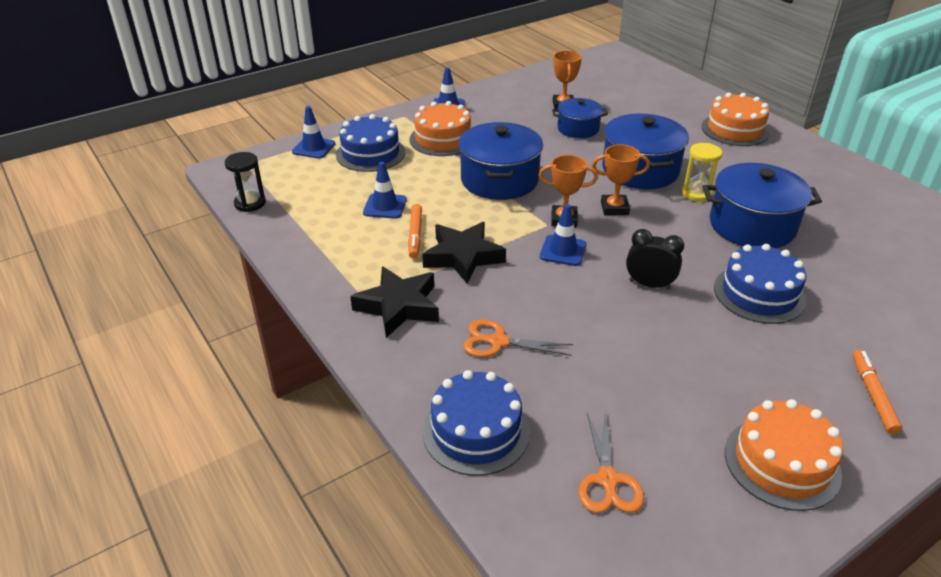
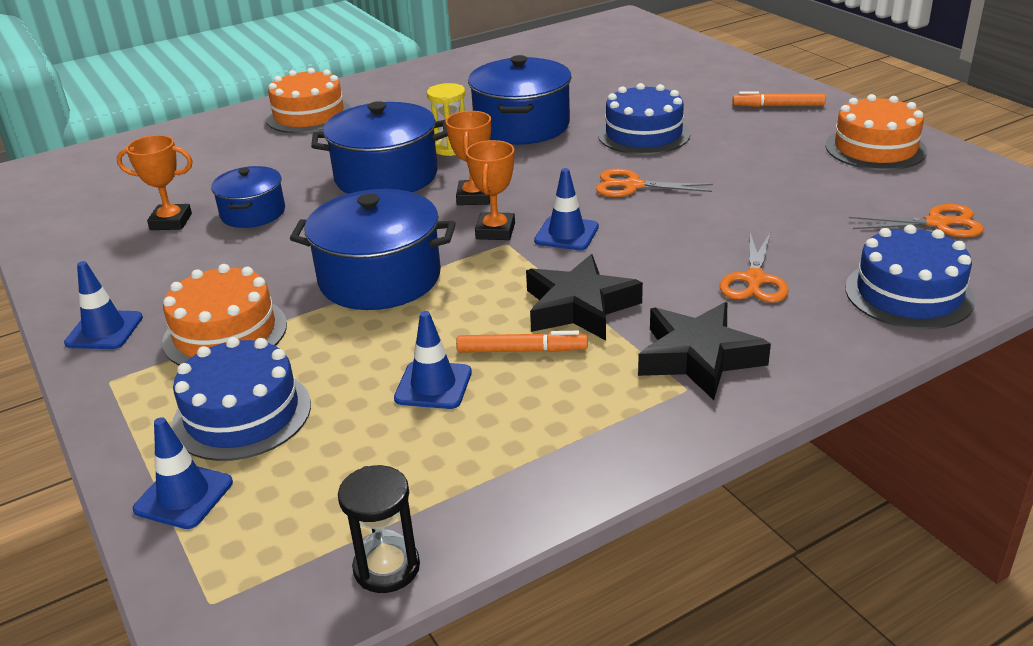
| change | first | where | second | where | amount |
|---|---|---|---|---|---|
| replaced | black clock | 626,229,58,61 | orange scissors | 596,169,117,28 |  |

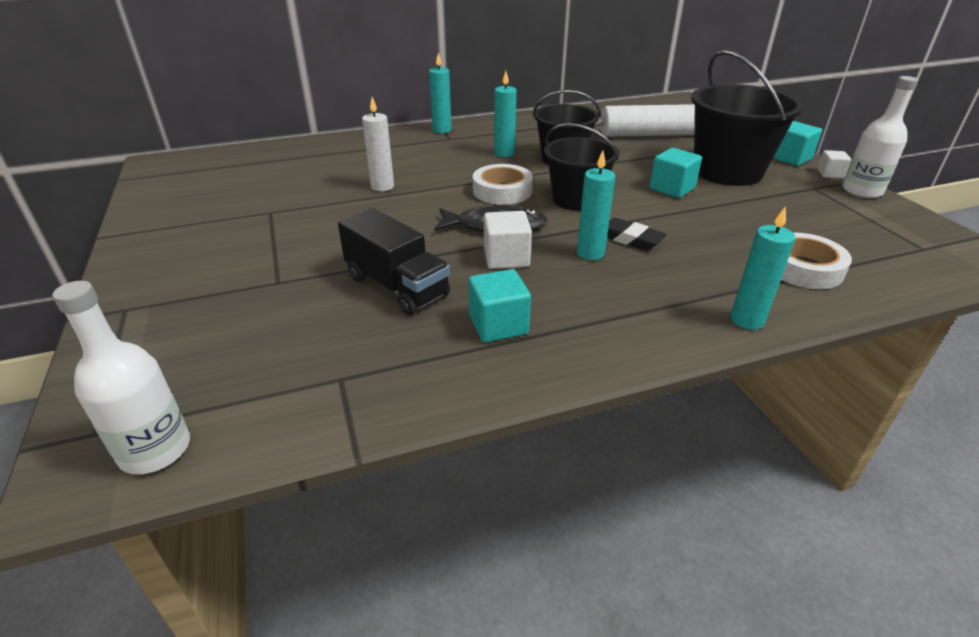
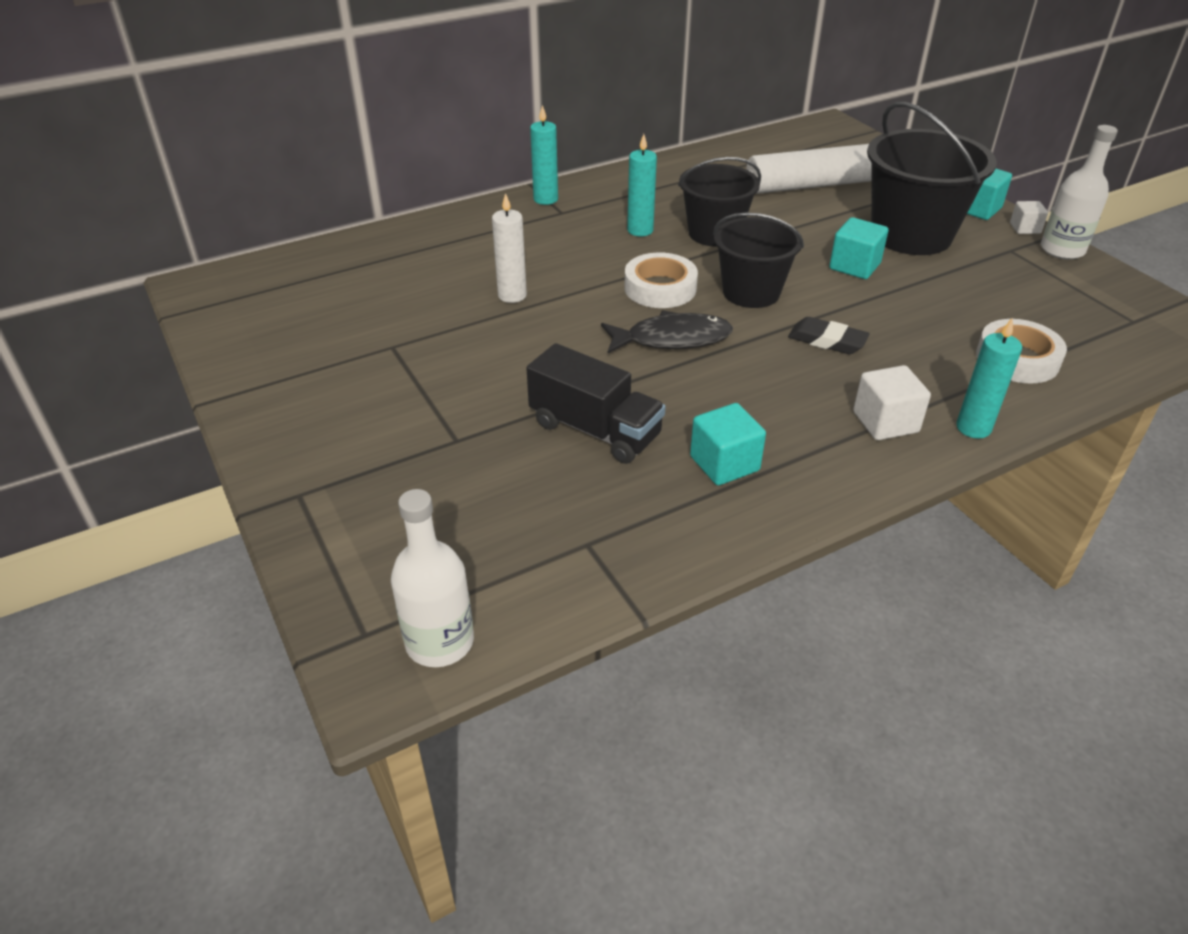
| change | first | where | second | where | amount |
|---|---|---|---|---|---|
| removed | turquoise candle | 577,151,38,109 |  |  |  |
| moved | white cube | 484,211,48,58 |  | 853,365,78,75 |  |

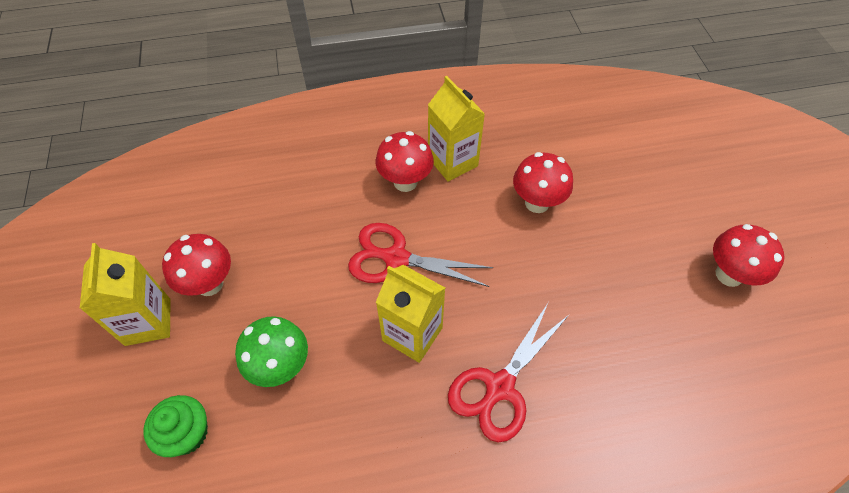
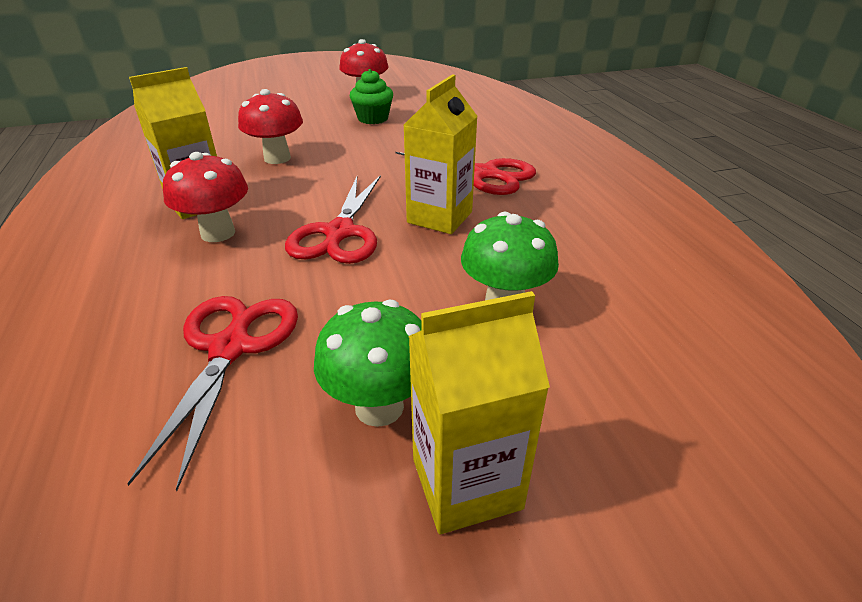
| change | first | where | second | where | amount |
|---|---|---|---|---|---|
| recoloured | red mushroom | 162,234,69,62 | green mushroom | 314,300,108,127 |  |
| moved | green cupcake | 143,395,65,62 |  | 350,69,43,55 |  |
| added |  |  | red scissors | 127,296,171,195 |  |

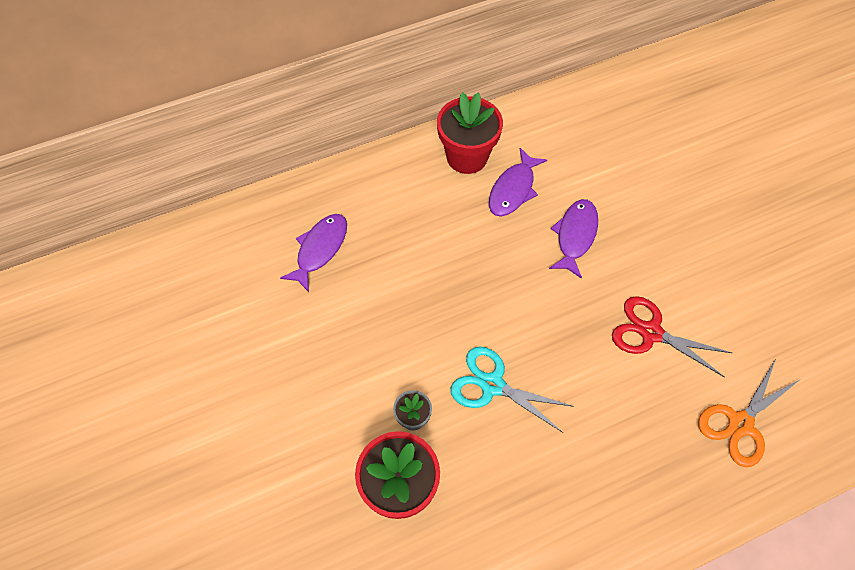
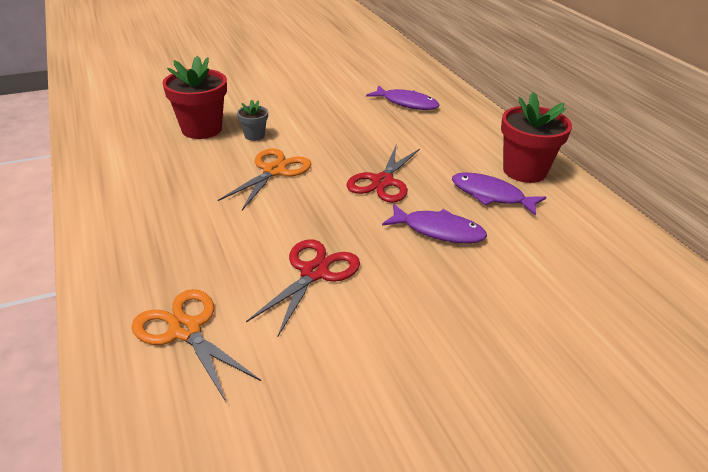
| change | first | where | second | where | amount |
|---|---|---|---|---|---|
| recoloured | turquoise scissors | 451,347,123,86 | orange scissors | 218,148,93,62 |  |
| added |  |  | red scissors | 346,146,74,56 |  |

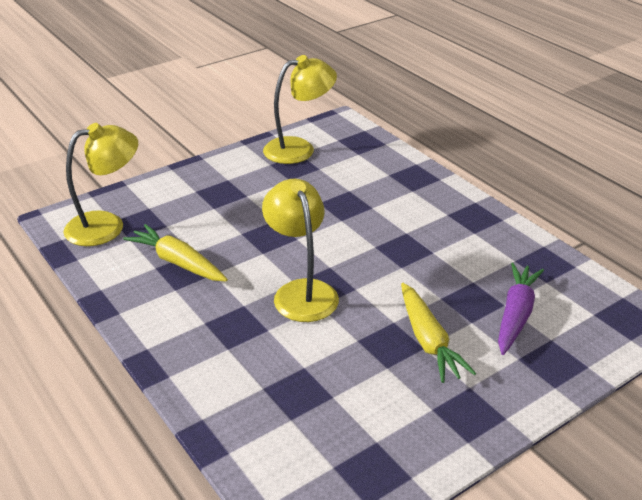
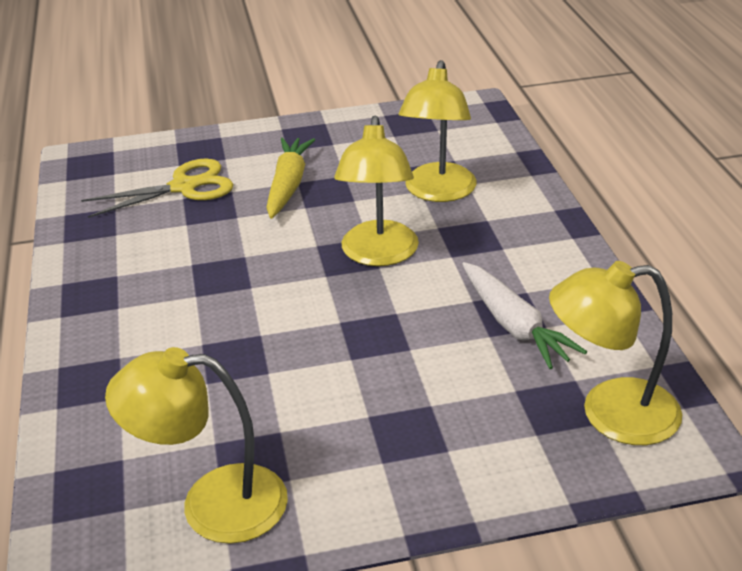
| change | first | where | second | where | amount |
|---|---|---|---|---|---|
| recoloured | yellow carrot | 123,224,105,58 | white carrot | 462,262,125,107 |  |
| replaced | purple carrot | 498,263,46,92 | yellow scissors | 81,158,152,60 |  |
| added |  |  | yellow lamp | 398,60,79,142 |  |

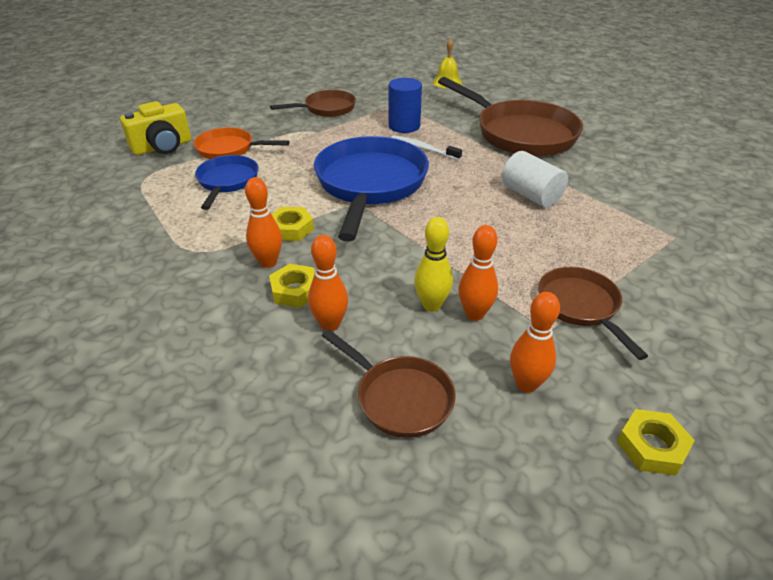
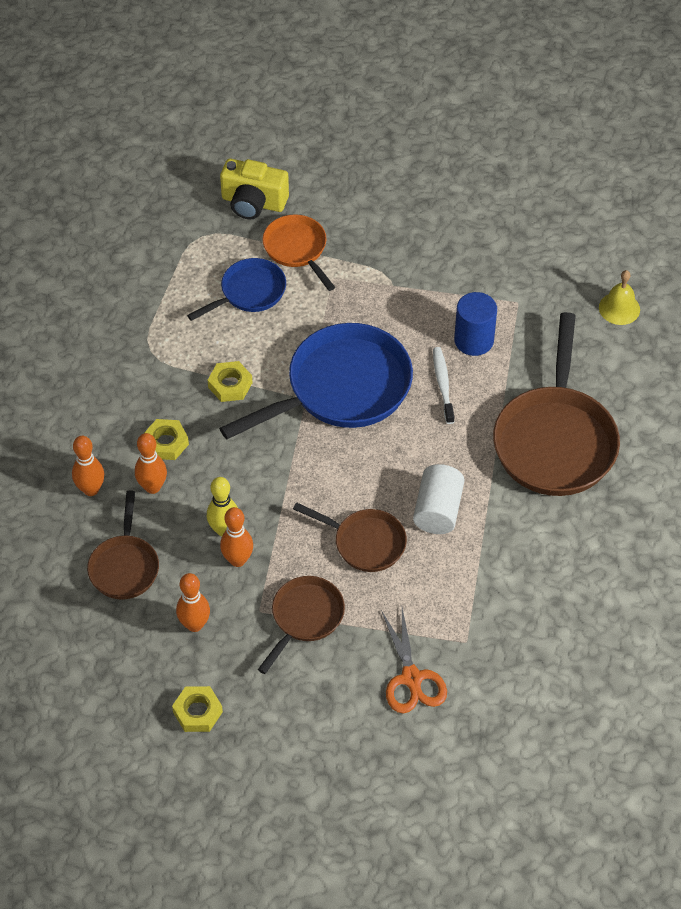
| change | first | where | second | where | amount |
|---|---|---|---|---|---|
| moved | brown pan | 270,90,86,27 |  | 293,502,114,70 |  |
| moved | orange bowling pin | 245,177,37,91 |  | 72,436,32,60 |  |
| added |  |  | orange scissors | 381,608,66,105 |  |

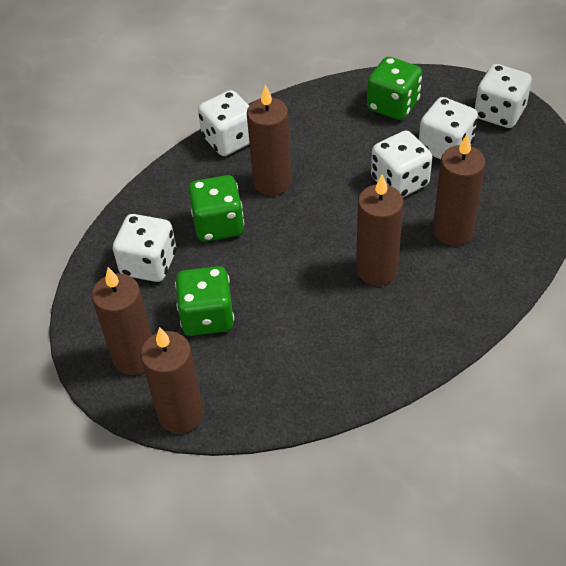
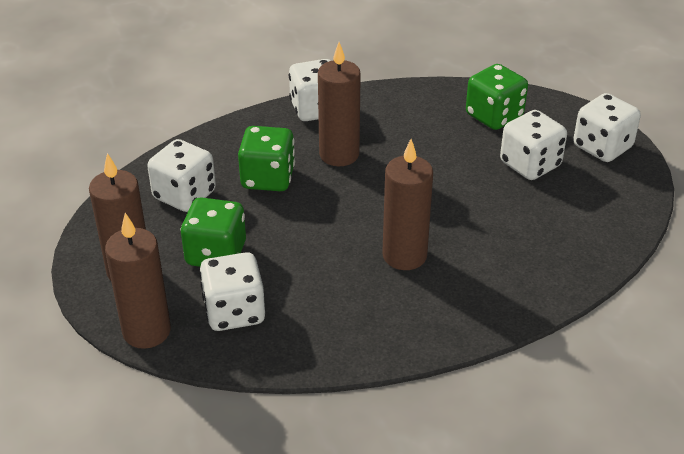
| change | first | where | second | where | amount |
|---|---|---|---|---|---|
| moved | white dice | 371,131,61,66 |  | 199,252,66,79 |  |
| removed | brown candle | 433,134,53,112 |  |  |  |

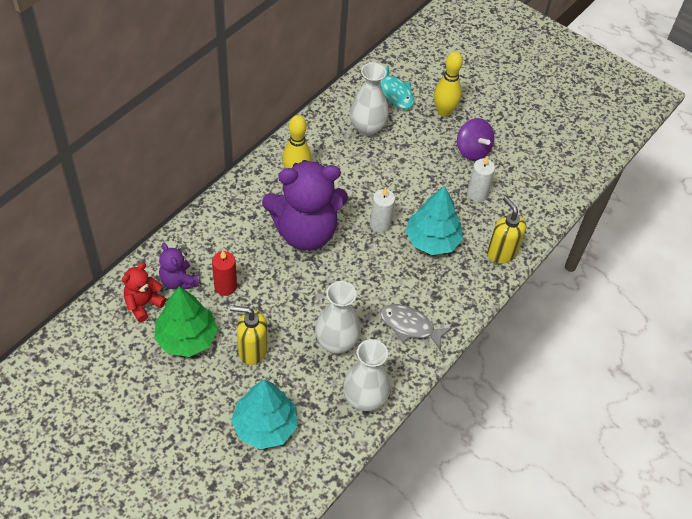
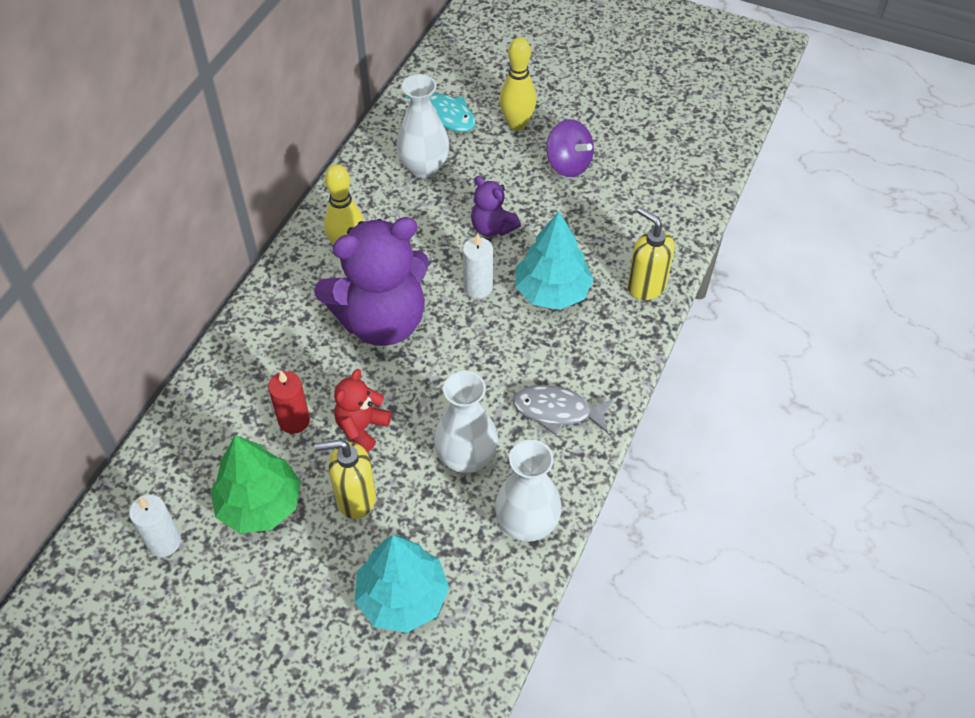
| change | first | where | second | where | amount |
|---|---|---|---|---|---|
| moved | white candle | 467,156,28,46 |  | 129,495,52,62 |  |
| moved | purple teddy bear | 159,243,40,46 |  | 471,176,50,61 |  |
| moved | red teddy bear | 122,263,44,59 |  | 334,369,57,83 |  |

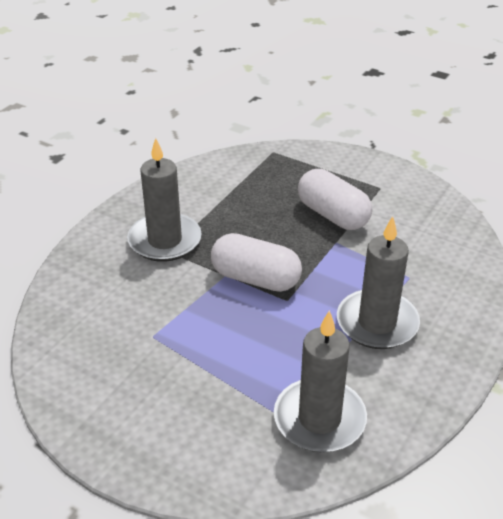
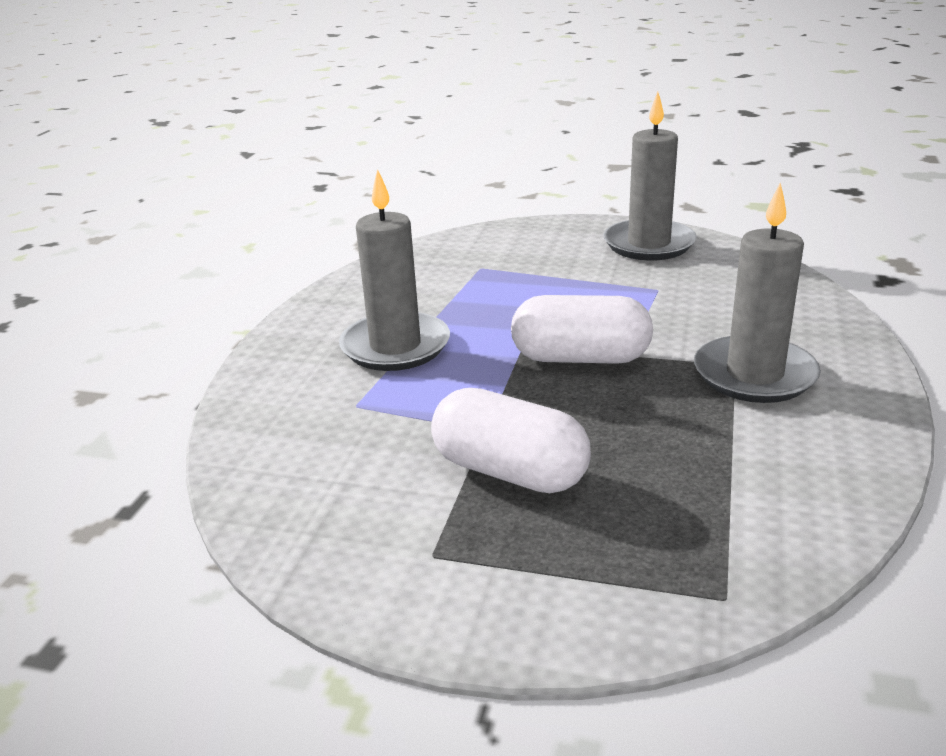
| change | first | where | second | where | amount |
|---|---|---|---|---|---|
| moved | grey candle | 274,310,93,142 |  | 603,92,94,168 |  |

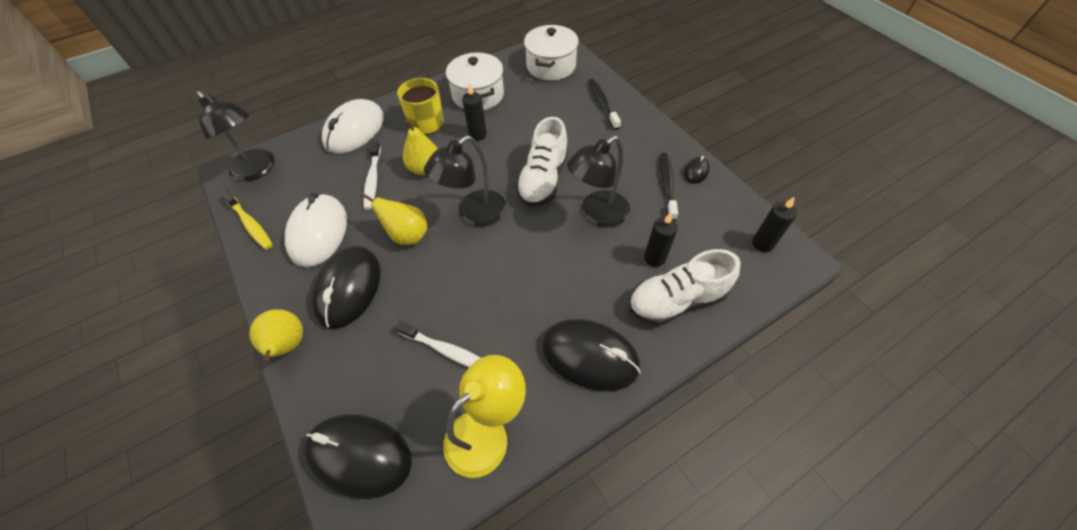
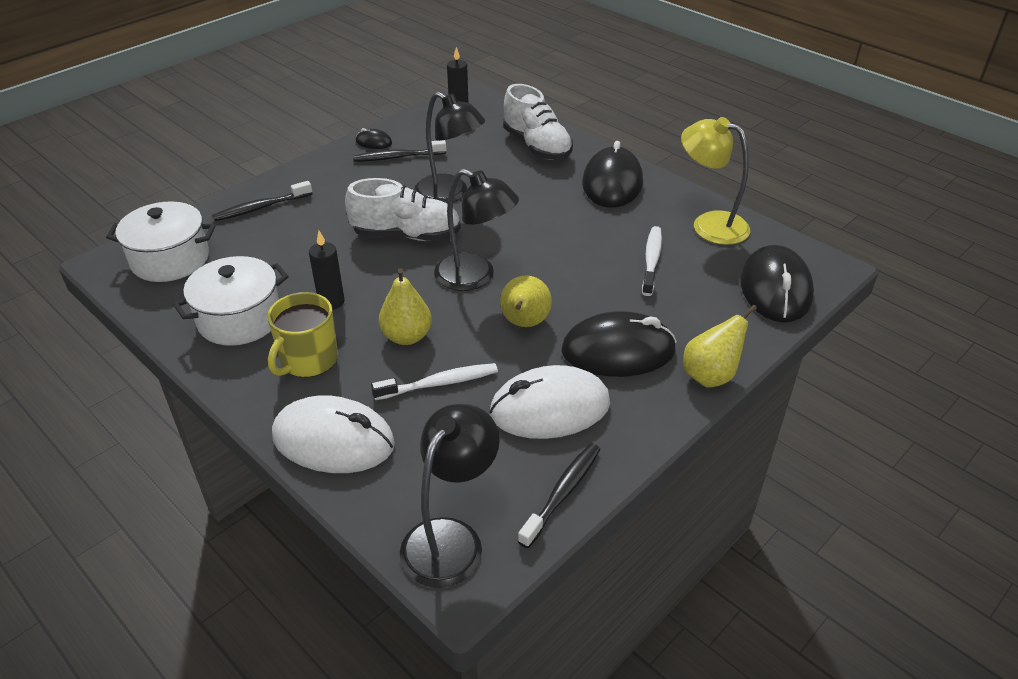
| change | first | where | second | where | amount |
|---|---|---|---|---|---|
| recoloured | yellow toothbrush | 221,190,52,60 | black toothbrush | 518,443,82,105 |  |
| removed | black candle | 644,212,34,55 |  |  |  |

